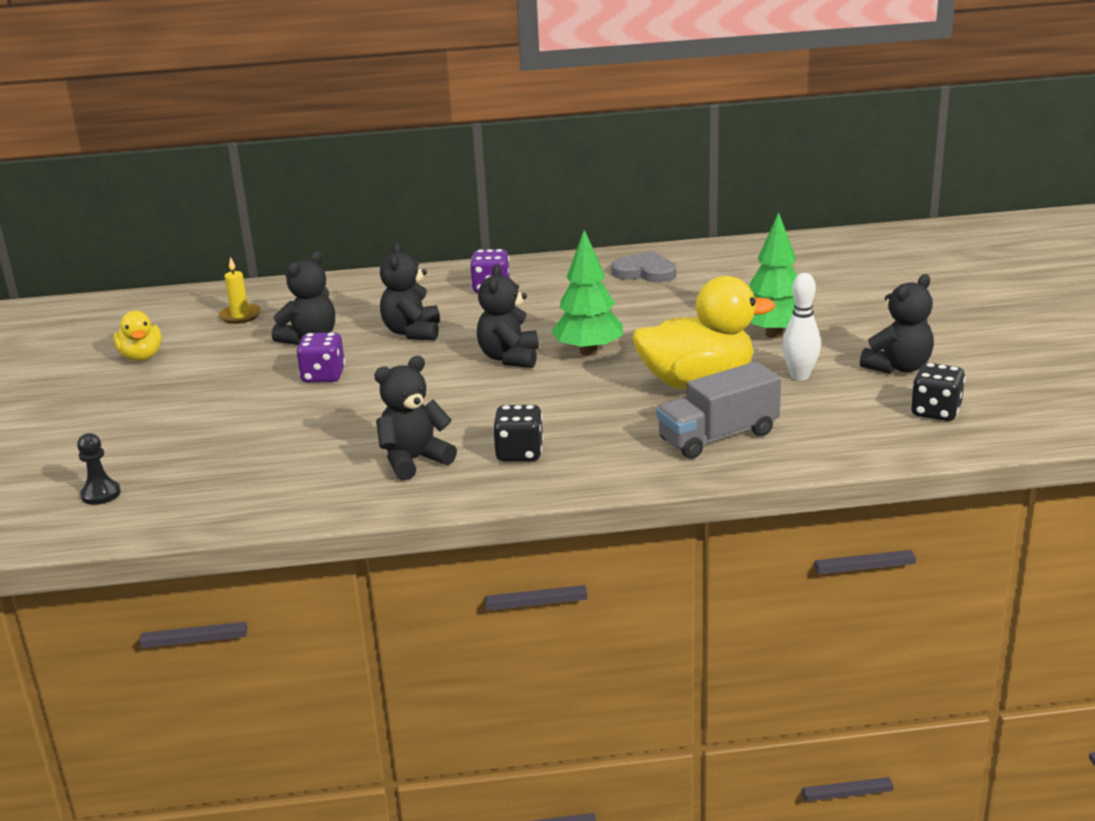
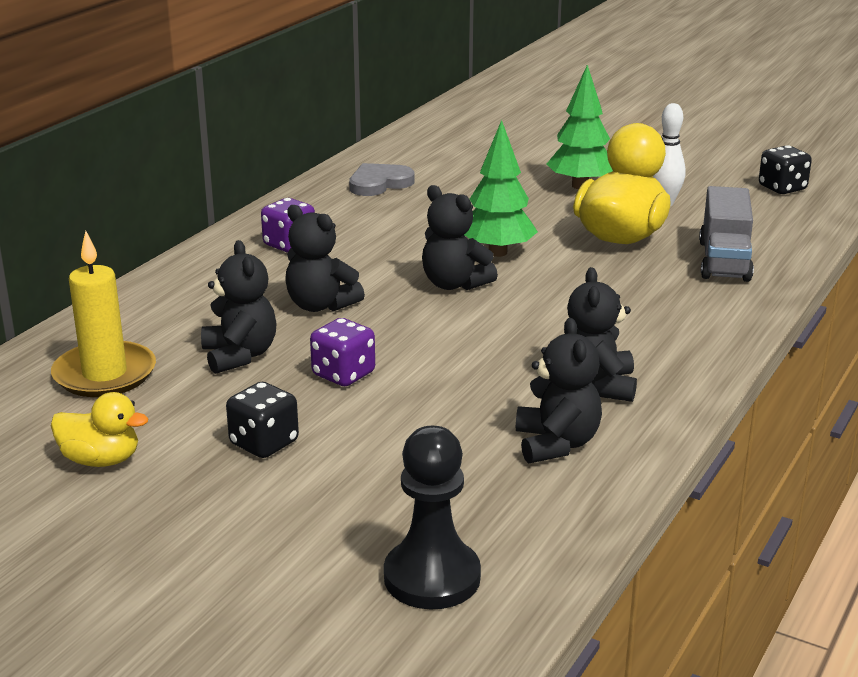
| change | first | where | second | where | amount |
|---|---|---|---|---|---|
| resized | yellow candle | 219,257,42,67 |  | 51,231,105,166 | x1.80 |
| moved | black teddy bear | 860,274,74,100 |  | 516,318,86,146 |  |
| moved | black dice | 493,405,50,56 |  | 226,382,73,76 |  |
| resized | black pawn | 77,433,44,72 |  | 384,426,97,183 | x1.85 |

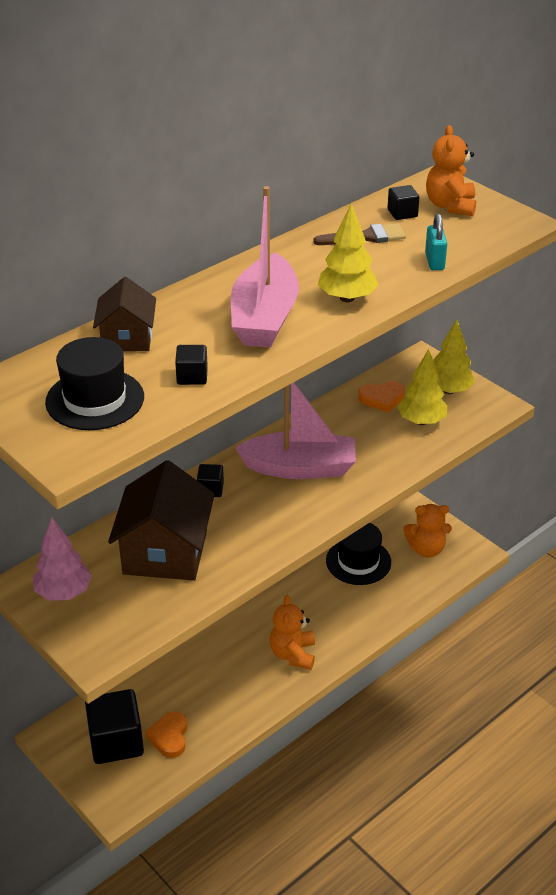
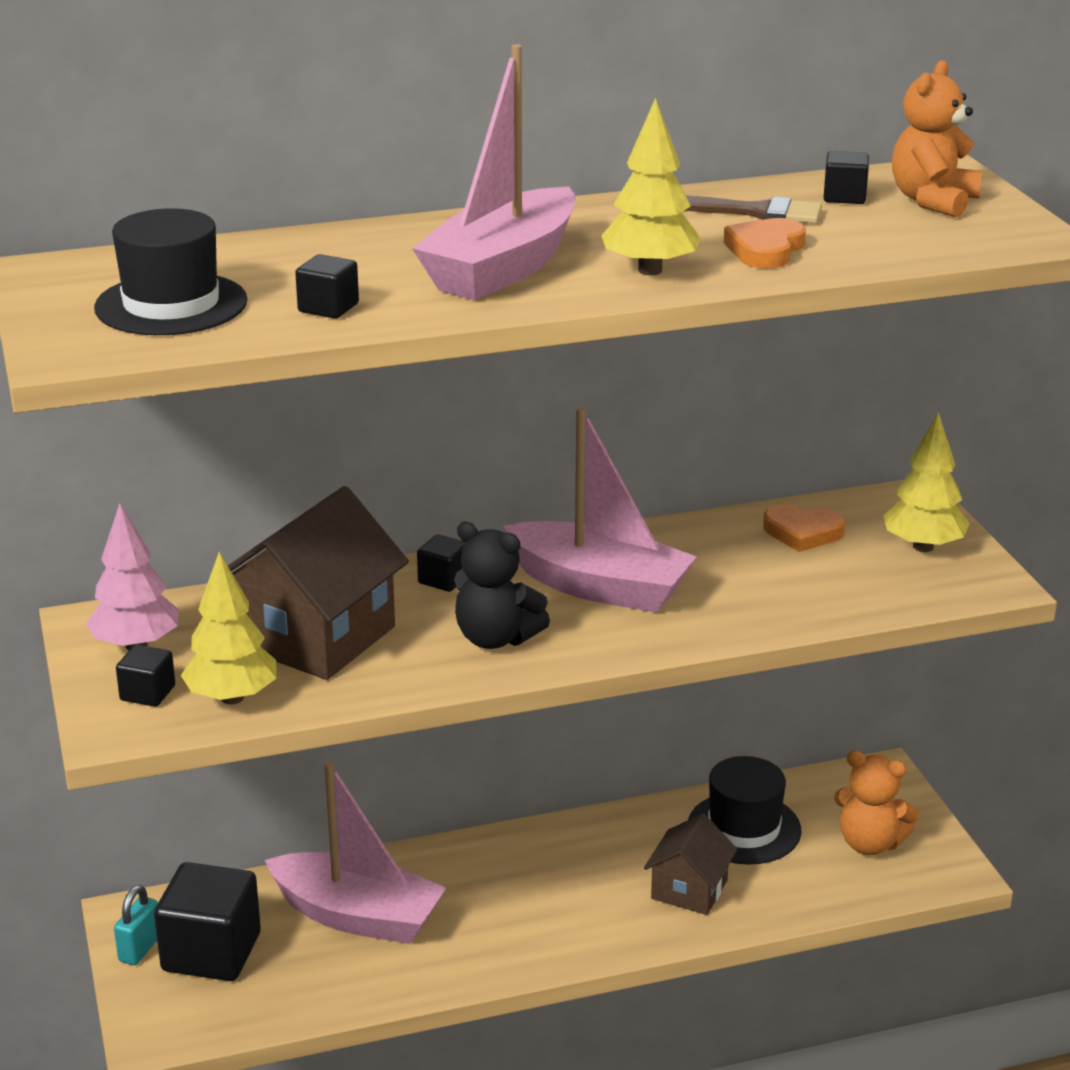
| change | first | where | second | where | amount |
|---|---|---|---|---|---|
| moved | turquoise padlock | 425,213,22,57 |  | 114,885,44,80 |  |
| moved | brown house | 93,277,63,74 |  | 644,814,94,101 |  |
| moved | yellow tree | 397,349,50,76 |  | 181,552,96,152 |  |
| removed | orange teddy bear | 270,594,45,76 |  |  |  |
| moved | orange heart | 145,712,42,46 |  | 724,218,82,51 |  |
| added |  |  | black teddy bear | 454,522,96,127 |  |
| added |  |  | black cube | 116,645,59,62 |  |
| added |  |  | pink boat | 265,762,181,182 |  |

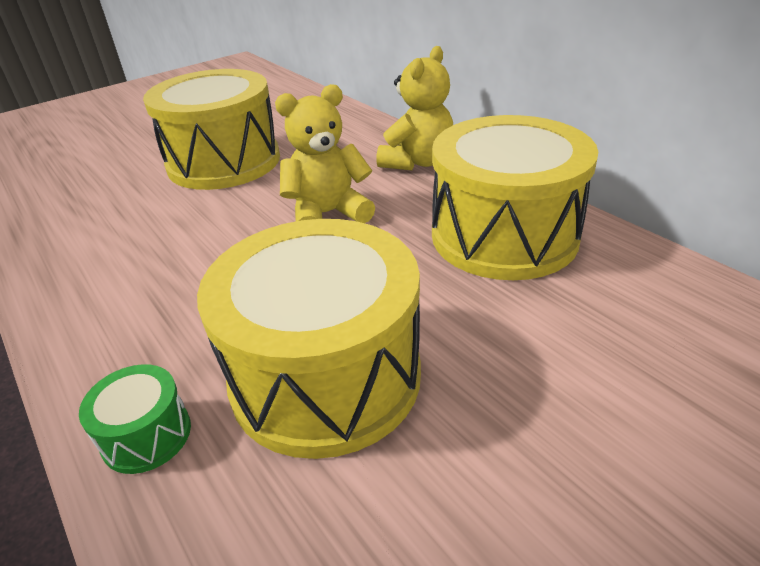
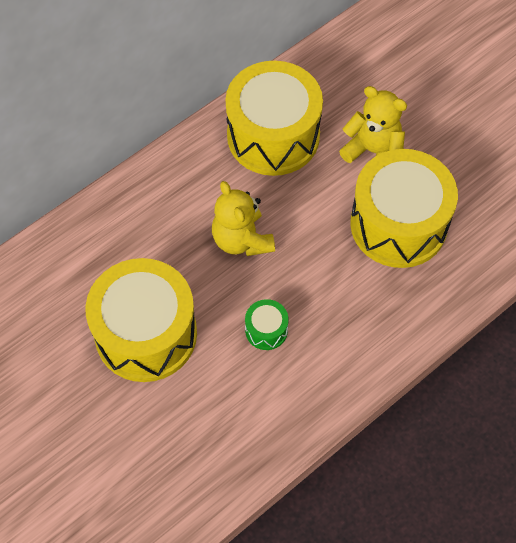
| change | first | where | second | where | amount |
|---|---|---|---|---|---|
| moved | yellow teddy bear | 376,46,77,124 |  | 339,86,68,77 |  |
| moved | green drum | 79,364,112,110 |  | 245,299,43,51 |  |

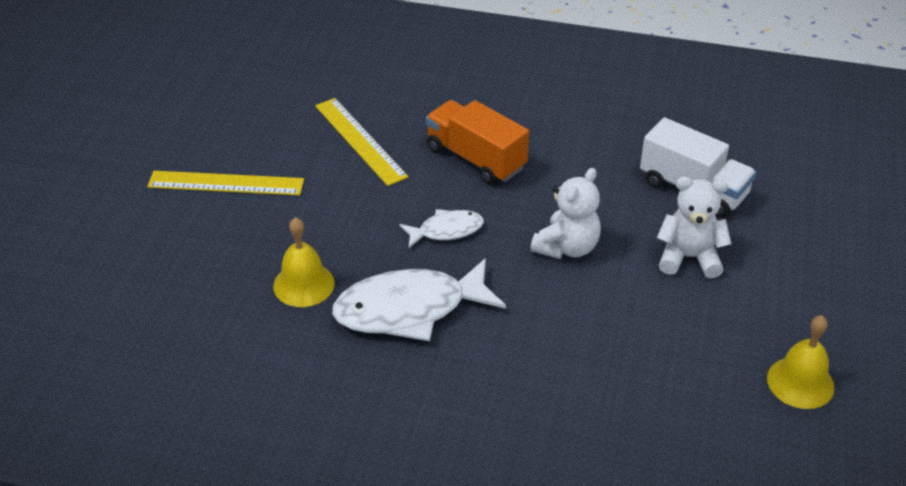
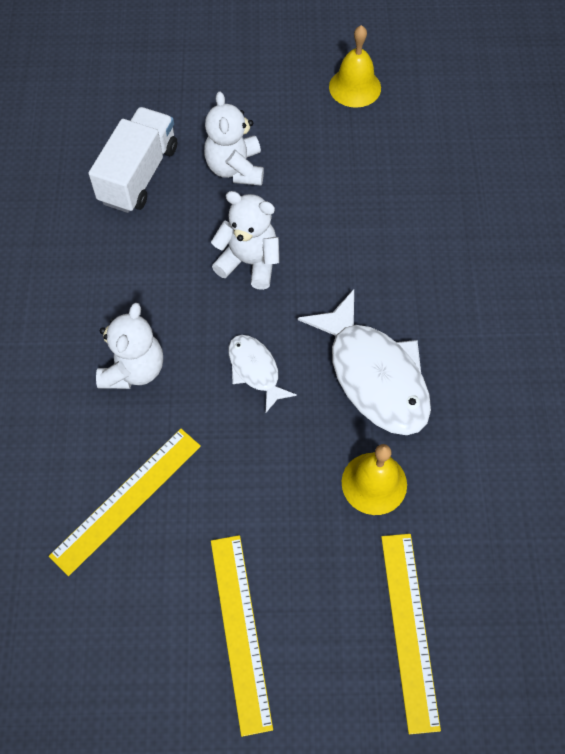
| change | first | where | second | where | amount |
|---|---|---|---|---|---|
| replaced | orange truck | 426,100,103,85 | white teddy bear | 96,303,67,86 |  |
| added |  |  | yellow ruler | 381,534,60,200 |  |

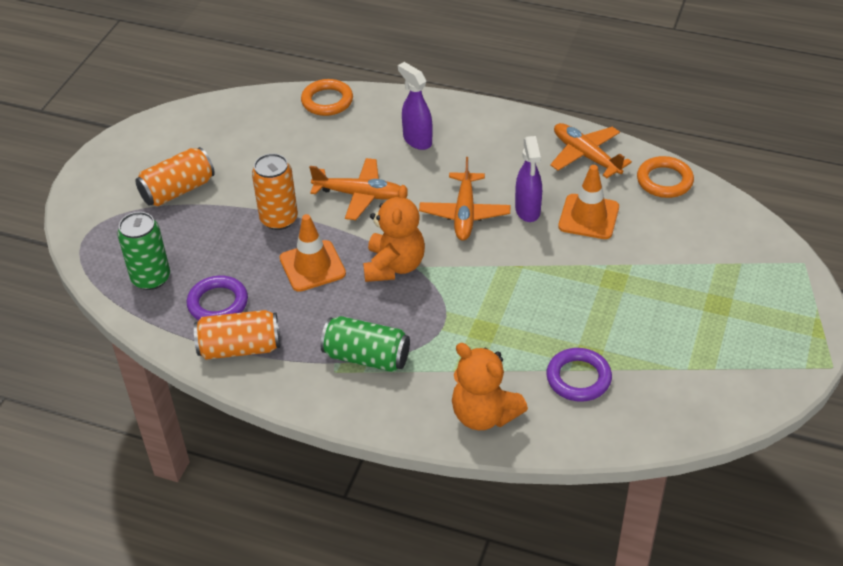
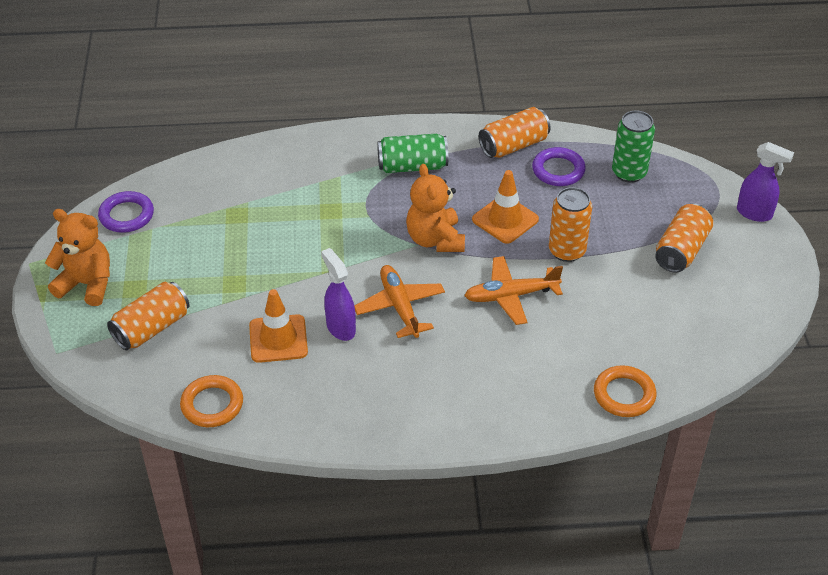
| change | first | where | second | where | amount |
|---|---|---|---|---|---|
| moved | purple spray bottle | 398,62,35,88 |  | 737,142,57,80 |  |
| removed | orange plane | 550,123,82,55 |  |  |  |
| moved | orange teddy bear | 452,343,76,87 |  | 45,209,65,97 |  |
| moved | purple ring | 546,348,66,54 |  | 98,191,56,42 |  |
| added |  |  | orange can | 107,282,82,68 |  |

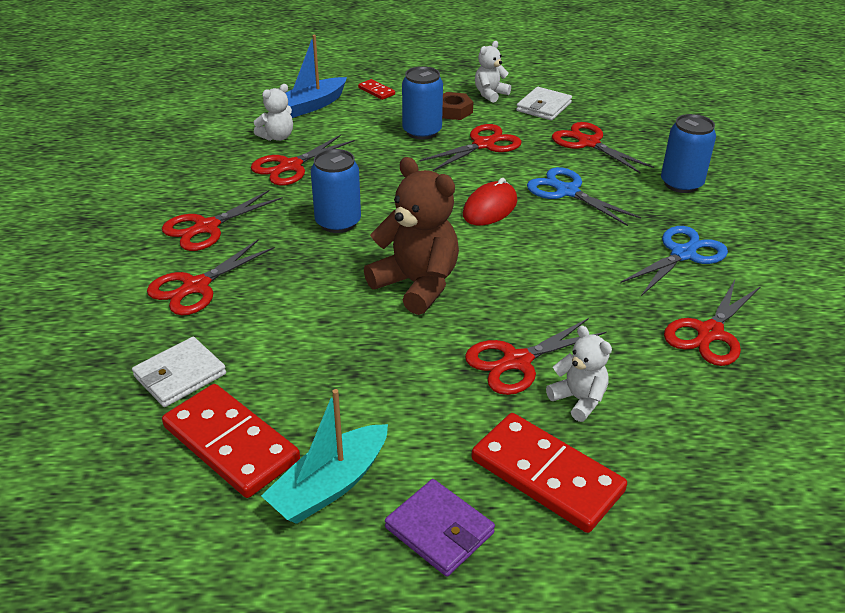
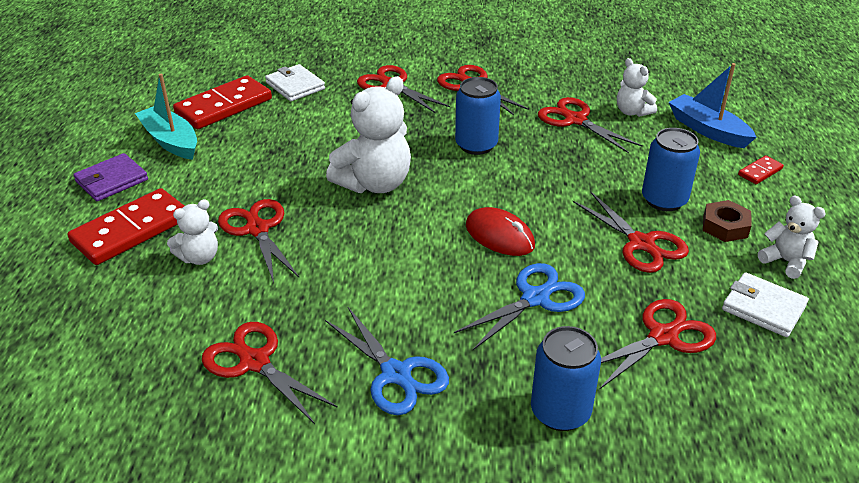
| change | first | where | second | where | amount |
|---|---|---|---|---|---|
| recoloured | brown teddy bear | 364,157,95,158 | white teddy bear | 326,76,85,117 |  |

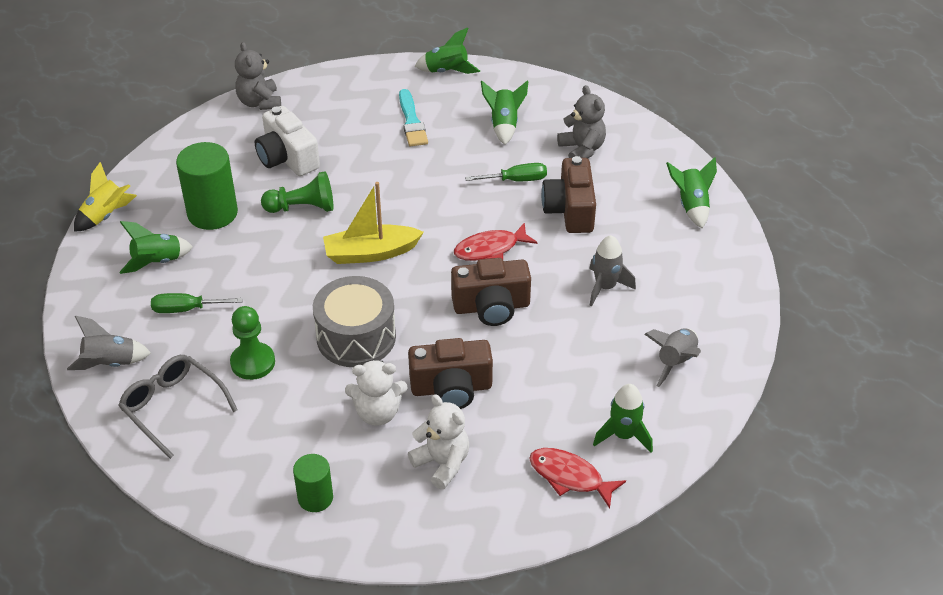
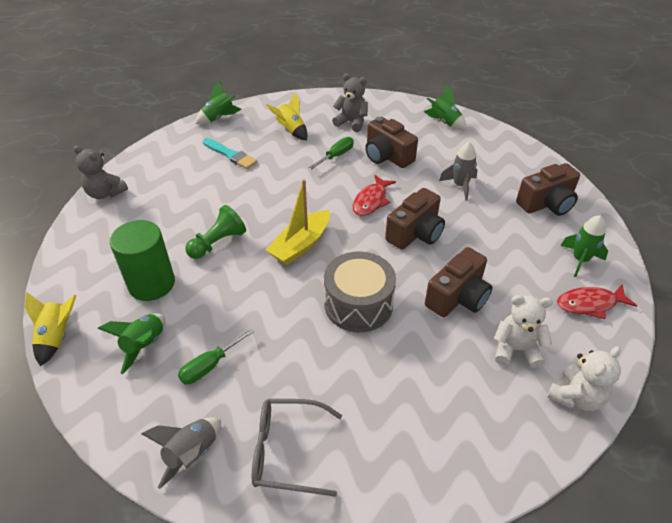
| change | first | where | second | where | amount |
|---|---|---|---|---|---|
| recoloured | green rocket | 481,80,47,65 | yellow rocket | 266,92,41,48 |  |
| removed | white camera | 255,106,65,70 |  |  |  |
| removed | green pawn | 230,306,45,74 |  |  |  |
| replaced | grey rocket | 644,328,57,59 | brown camera | 516,163,64,53 |  |
| moved | white teddy bear | 345,360,62,66 |  | 547,346,74,65 |  |
| removed | green cylinder | 293,454,40,58 |  |  |  |

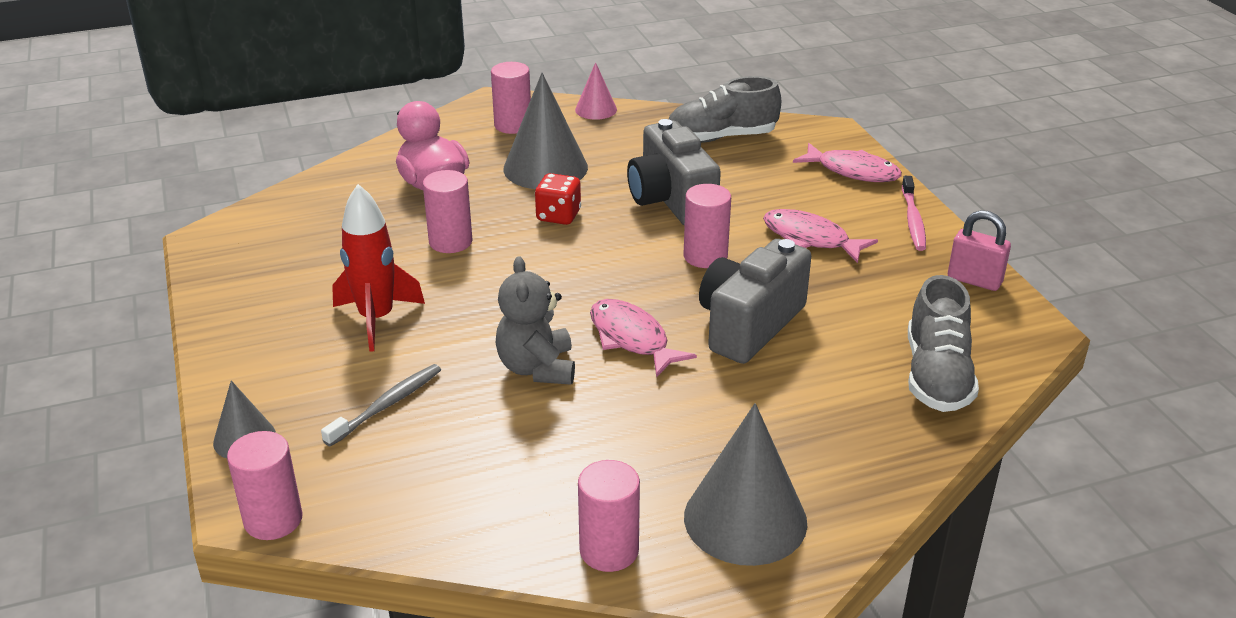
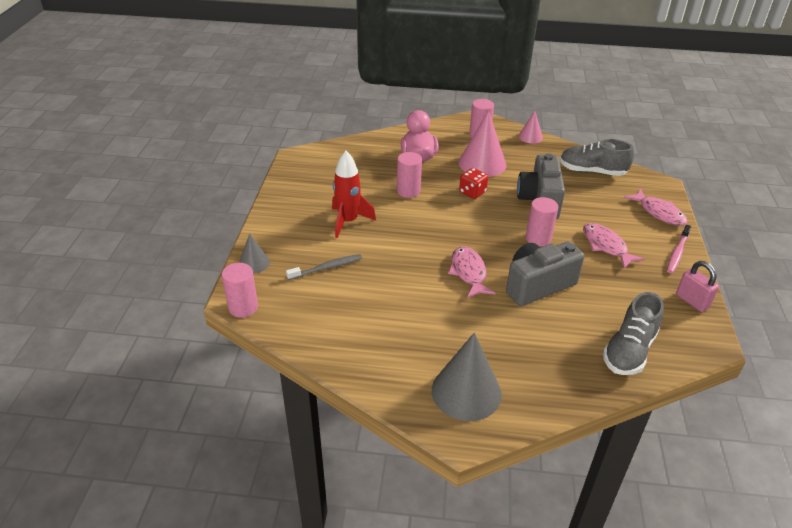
| change | first | where | second | where | amount |
|---|---|---|---|---|---|
| recoloured | grey cone | 503,73,85,116 | pink cone | 458,111,48,66 |  |
| removed | grey teddy bear | 496,256,79,129 |  |  |  |
| removed | pink cylinder | 578,460,62,112 |  |  |  |

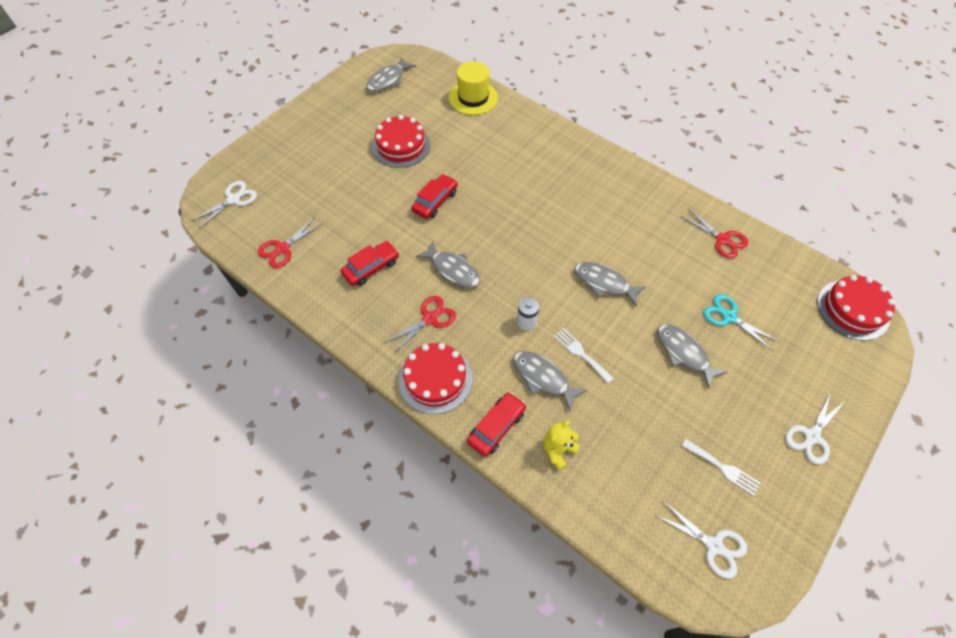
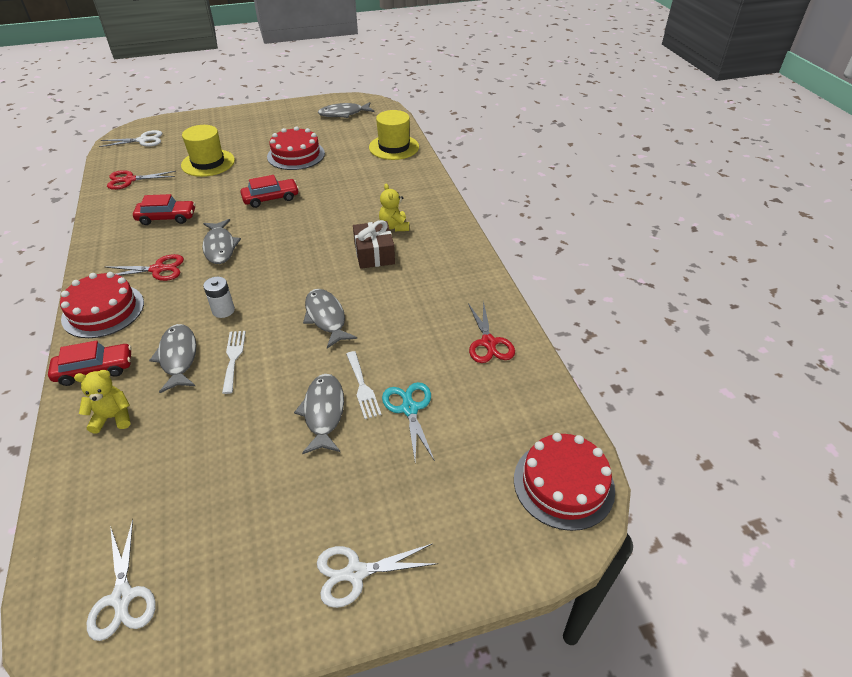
| change | first | where | second | where | amount |
|---|---|---|---|---|---|
| moved | white fork | 682,439,78,57 |  | 346,351,36,68 |  |
| added |  |  | yellow hat | 181,125,54,52 |  |
| added |  |  | yellow teddy bear | 379,183,30,48 |  |
| added |  |  | brown gift | 353,220,42,49 |  |

